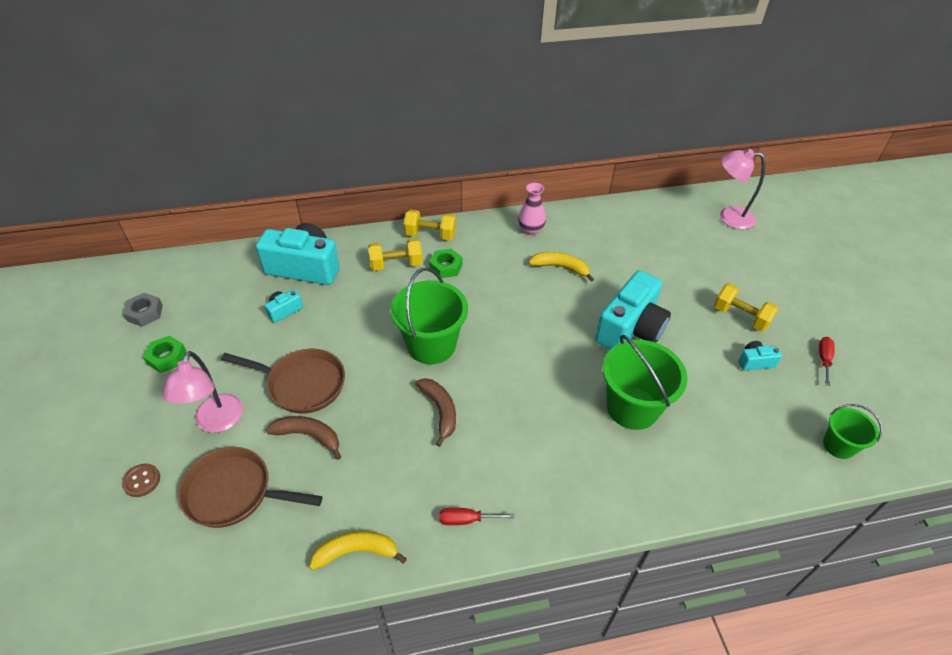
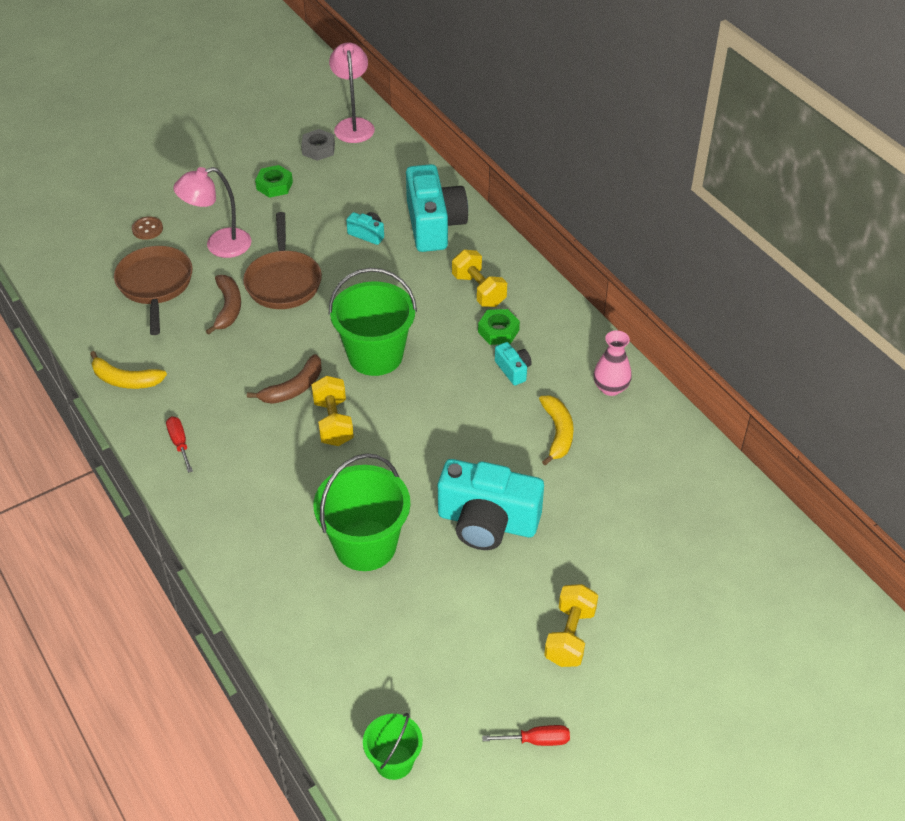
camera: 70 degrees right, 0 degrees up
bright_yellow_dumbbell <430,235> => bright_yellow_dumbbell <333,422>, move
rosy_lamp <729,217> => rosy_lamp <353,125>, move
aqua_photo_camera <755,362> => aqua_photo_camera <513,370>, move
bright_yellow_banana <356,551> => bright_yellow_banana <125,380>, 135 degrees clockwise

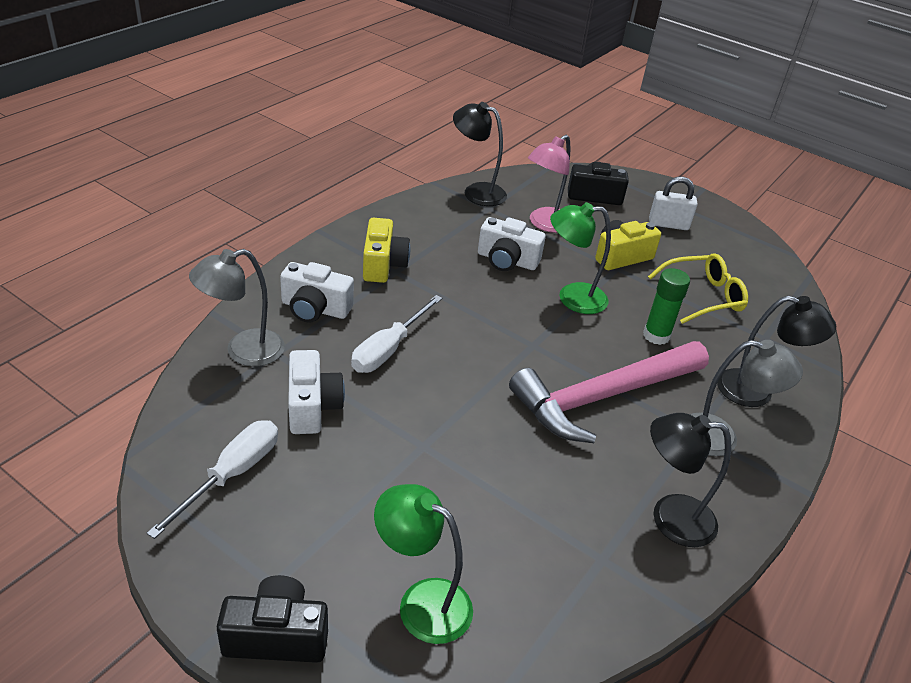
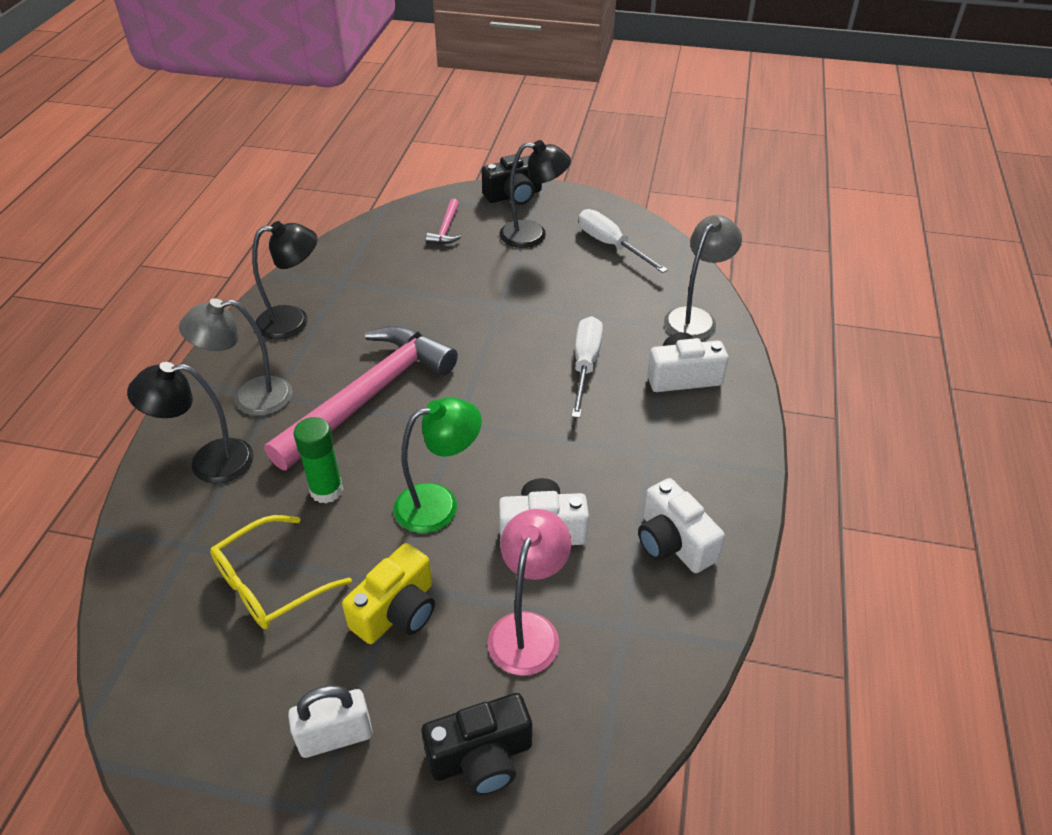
camera: 160 degrees right, 5 degrees up
bright_yellow_photo_camera <383,264> => nothing
pure_white_photo_camera <312,406> => pure_white_photo_camera <673,542>, move
black_lamp <476,192> => black_lamp <533,235>, move
emerald_lamp <422,602> => rosy_claw_hammer <446,229>
pure_white_flat_screwdriver <232,475> => pure_white_flat_screwdriver <611,245>, 135 degrees clockwise

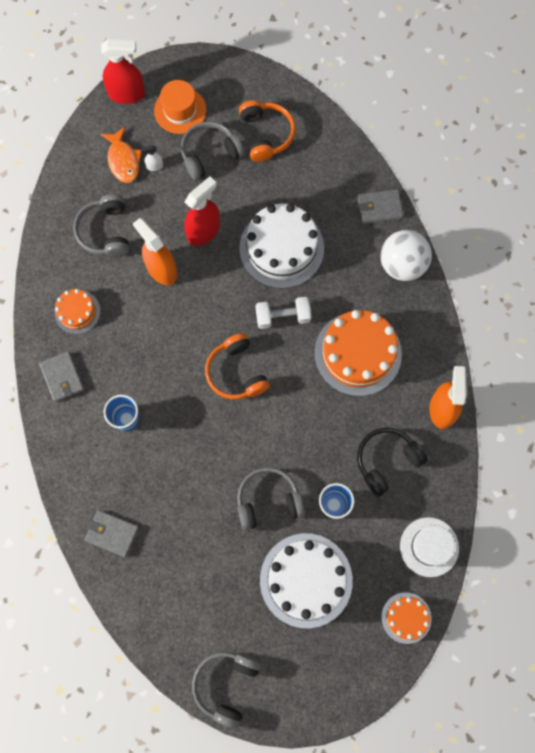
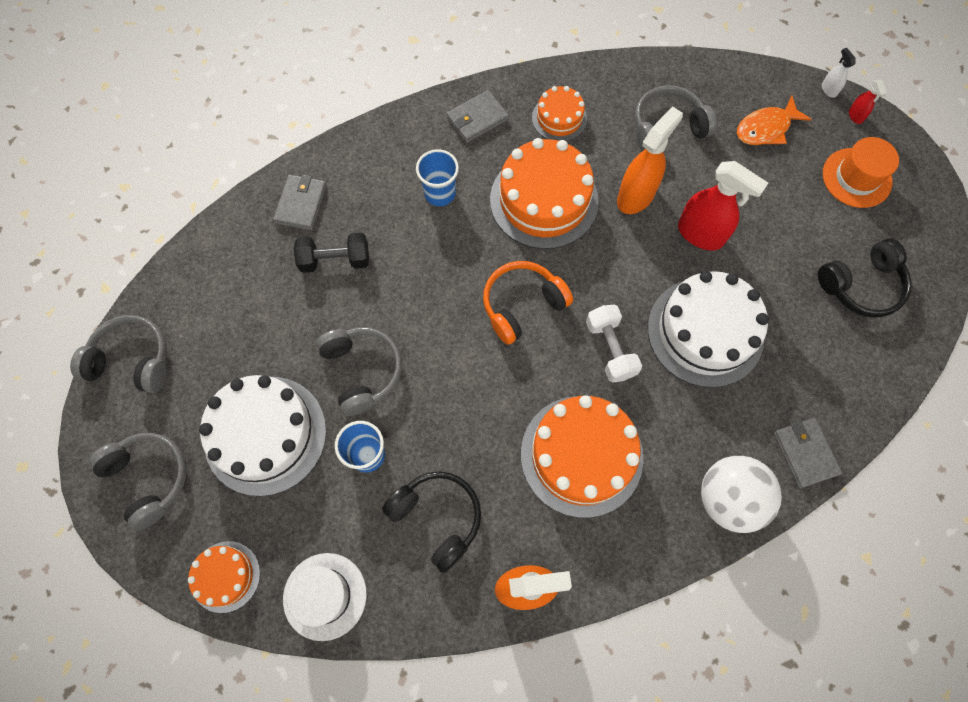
camera: 80 degrees right, 5 degrees down
nothing => black_dumbbell <335,260>
nothing => orange-coloured_layer_cake <544,200>
pure_white_spray_bottle <154,166> => pure_white_spray_bottle <829,90>, move
gray_headphones <210,154> => gray_headphones <149,478>, move
orange-coloured_headphones <266,134> => black_headphones <861,285>
crimson_spray_bottle <127,94> => crimson_spray_bottle <855,116>, x0.45

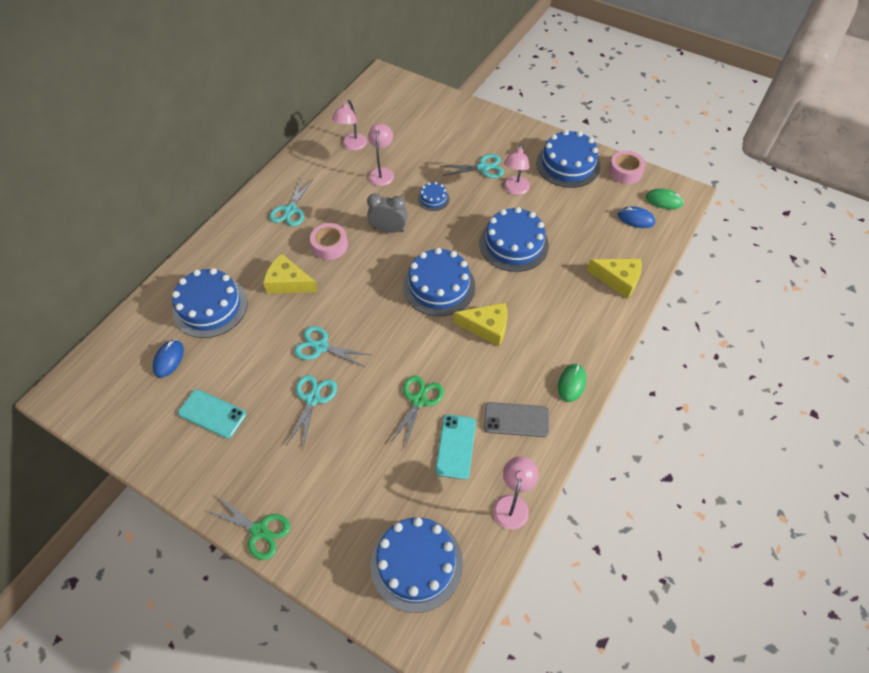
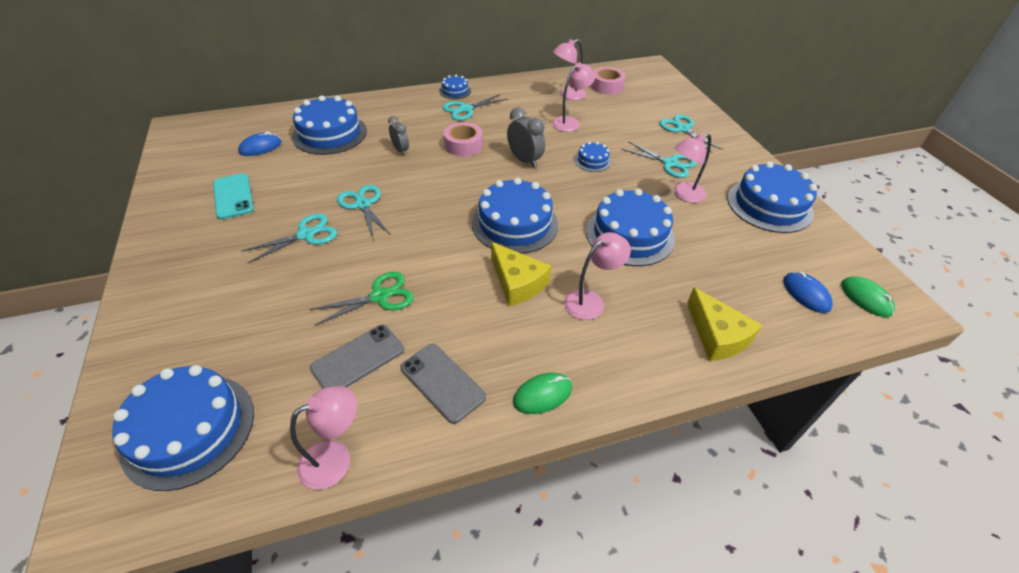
camera: 40 degrees right, 10 degrees down
emerald_shears <259,531> => nothing
nothing => royal_blue_layer_cake <455,91>
nothing => rosy_lamp <590,300>
nothing => aqua_shears <682,129>
rosy_roll_of_tape <625,172> => rosy_roll_of_tape <606,86>, move
bright_yellow_piece_of_cheese <288,282> => gray_bedside_clock <400,150>
aqua_phone <455,446> => gray_phone <358,359>

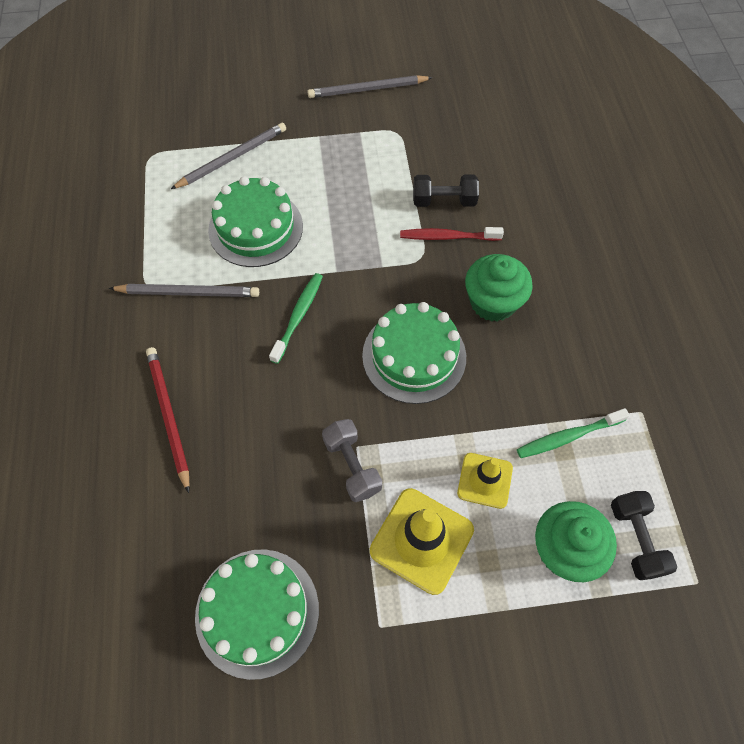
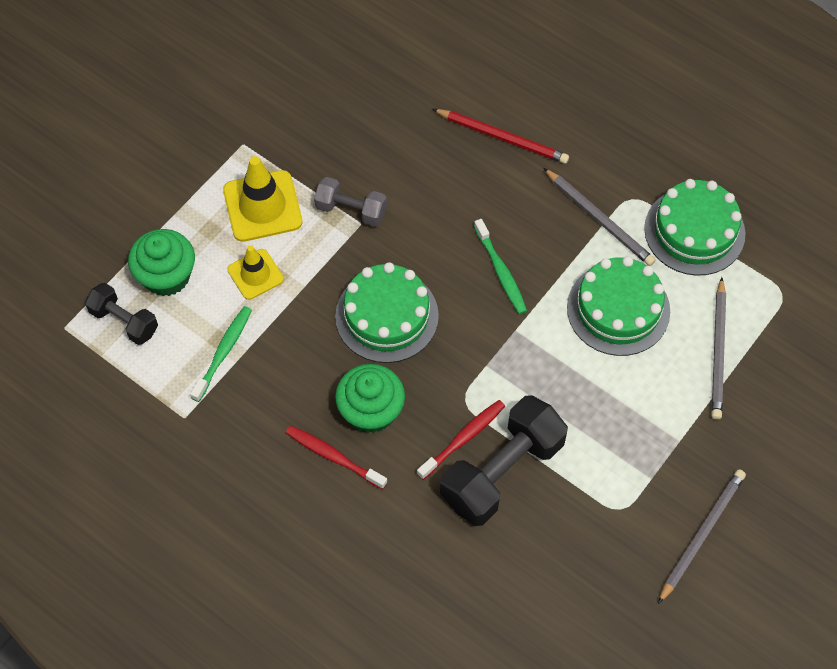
camera: 135 degrees right, 0 degrees up
nothing => crimson_toothbrush <333,456>
emerald_layer_cake <257,612> => emerald_layer_cake <694,231>, move
gray_lead_pencil <188,292> => gray_lead_pencil <599,219>, 90 degrees counterclockwise
black_dumbbell <444,201> => black_dumbbell <502,472>, x1.79

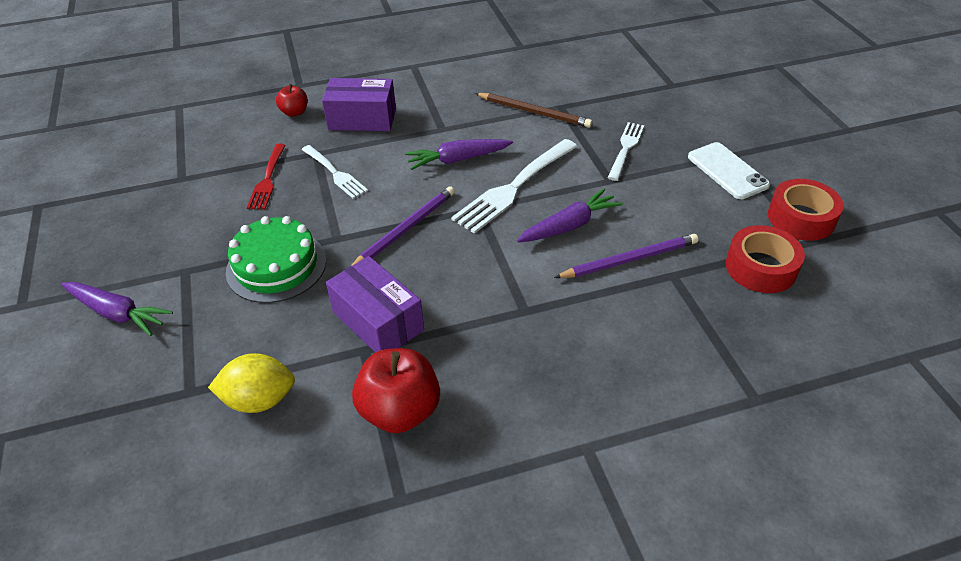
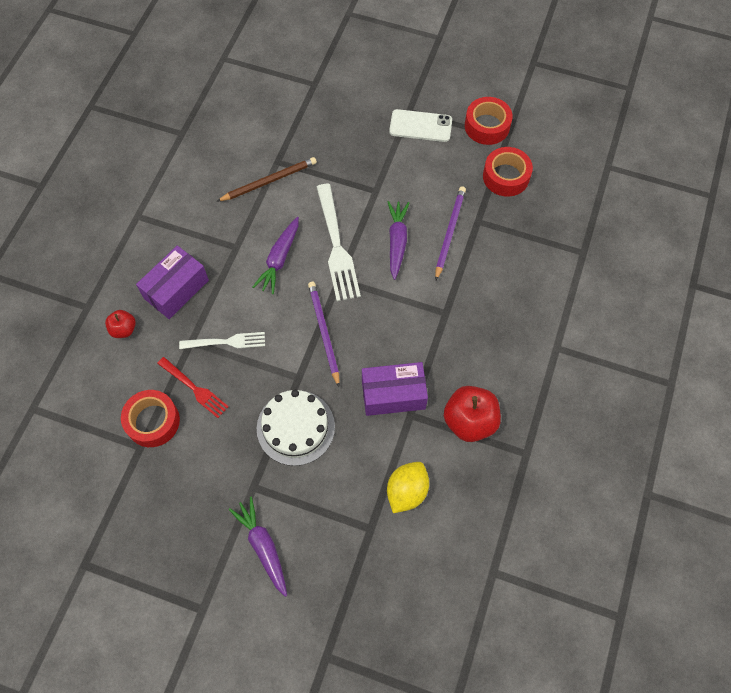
camera: 55 degrees left, 20 degrees up
pure_white_fork <625,149> => nothing
nothing => crimson_roll_of_tape <153,421>
emerald_layer_cake <276,266> => pure_white_layer_cake <295,427>
royal_purple_carrot <117,313> => royal_purple_carrot <263,547>, 90 degrees counterclockwise

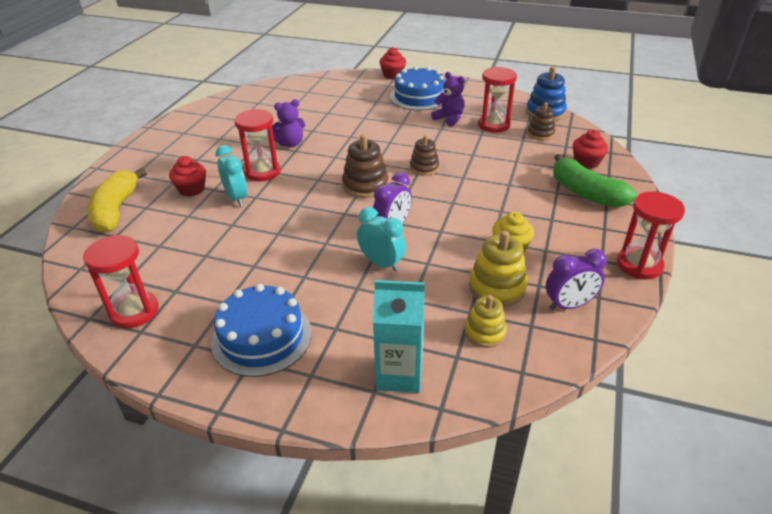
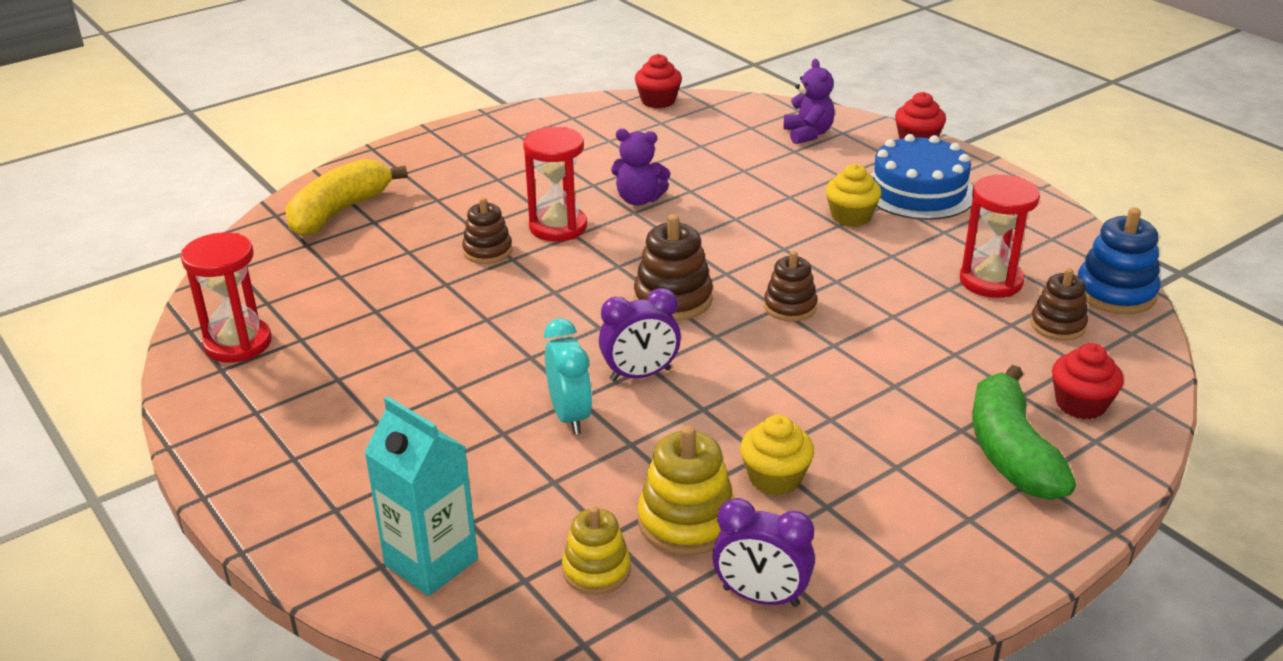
camera: 35 degrees right, 5 degrees down
royal_blue_layer_cake <262,337> => nothing
crimson_hourglass <639,265> => nothing
nothing => bright_yellow_cupcake <851,216>
crimson_cupcake <191,189> => crimson_cupcake <658,101>, move
royal_purple_teddy <449,119> => royal_purple_teddy <808,134>, move
aqua_bedside_clock <236,198> => dark_brown_stacking_toy <487,251>

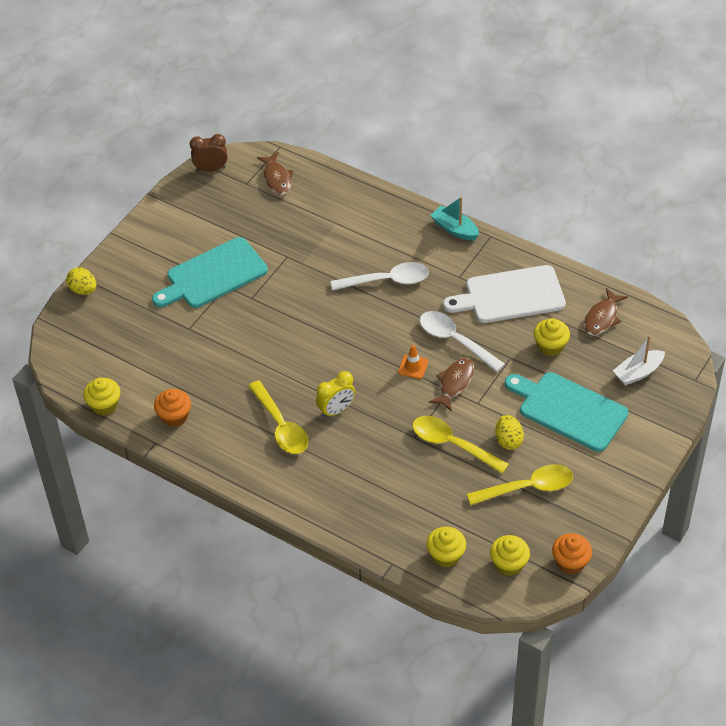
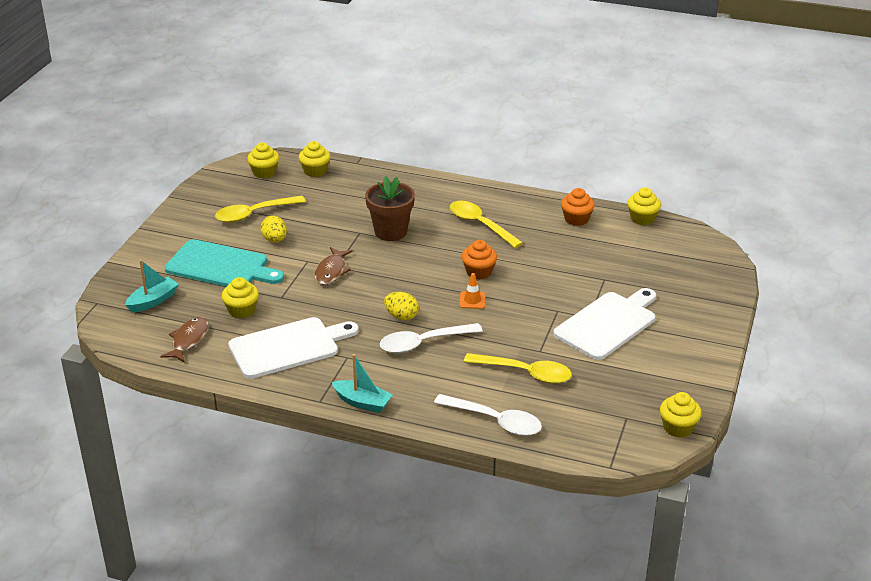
camera: 165 degrees right, 15 degrees down
dark_brown_fish_figure <277,179> => nothing
bright_yellow_bedside_clock <336,410> => nothing
nothing => dark_brown_potted_plant <390,232>
bright_yellow_egg <83,290> => bright_yellow_egg <401,316>, move
orange-coloured_traffic_cone <413,367> => orange-coloured_traffic_cone <472,300>, move
bright_yellow_spoon <452,444> => bright_yellow_spoon <525,373>, move
pure_white_spoon <455,340> => pure_white_spoon <495,421>, move
orange-coloured_cupcake <570,562> => orange-coloured_cupcake <478,272>, move
dark_brown_bedside_clock <211,169> => bright_yellow_cupcake <678,427>
aqua_chopping_board <213,275> => pure_white_chopping_board <608,324>
pure_white_boat <638,373> => aqua_boat <153,301>

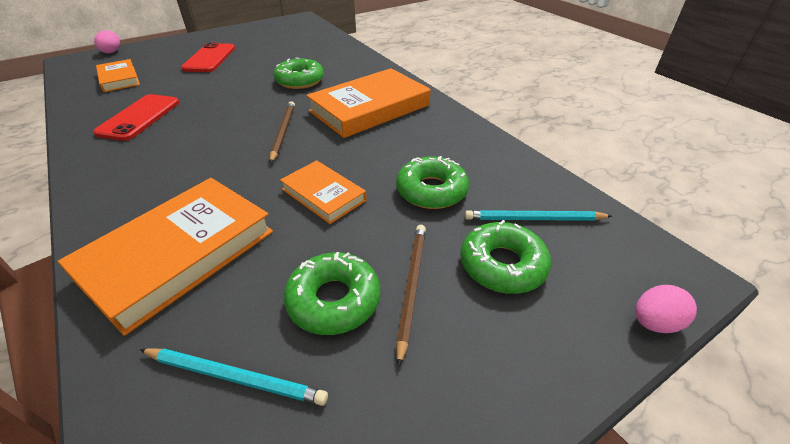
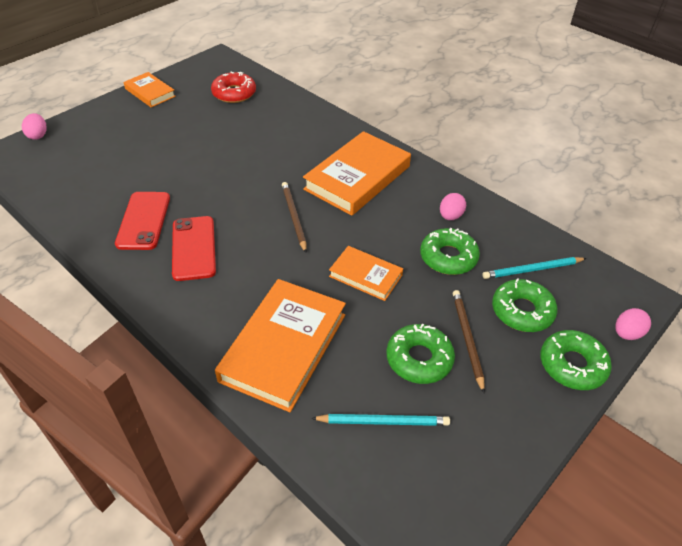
camera: 15 degrees left, 5 degrees up
nothing => crimson_donut <234,93>
nothing => rosy_egg <450,216>
orange-coloured_hardback <119,79> => orange-coloured_hardback <150,92>, move
crimson_phone <209,58> => crimson_phone <193,248>, move
emerald_donut <300,80> => emerald_donut <572,365>, move

